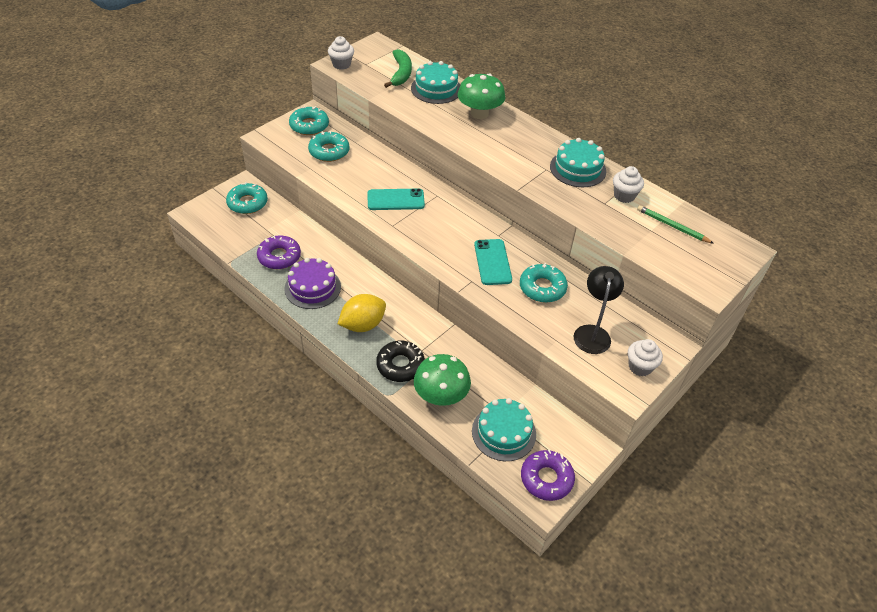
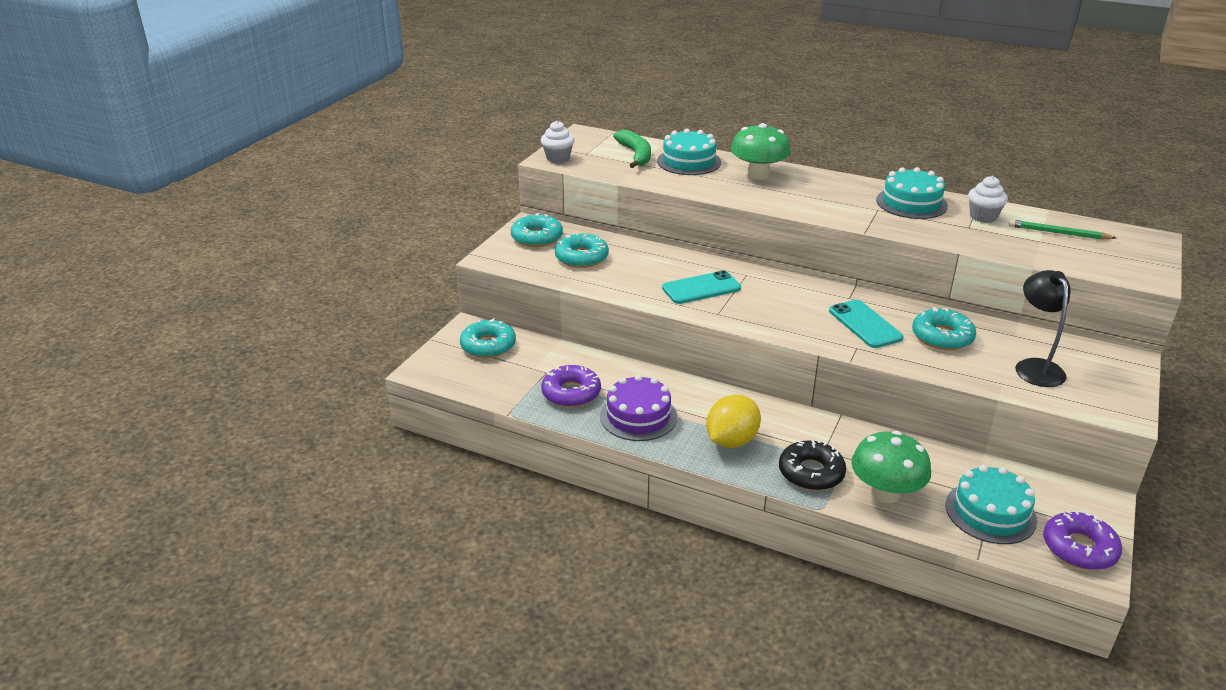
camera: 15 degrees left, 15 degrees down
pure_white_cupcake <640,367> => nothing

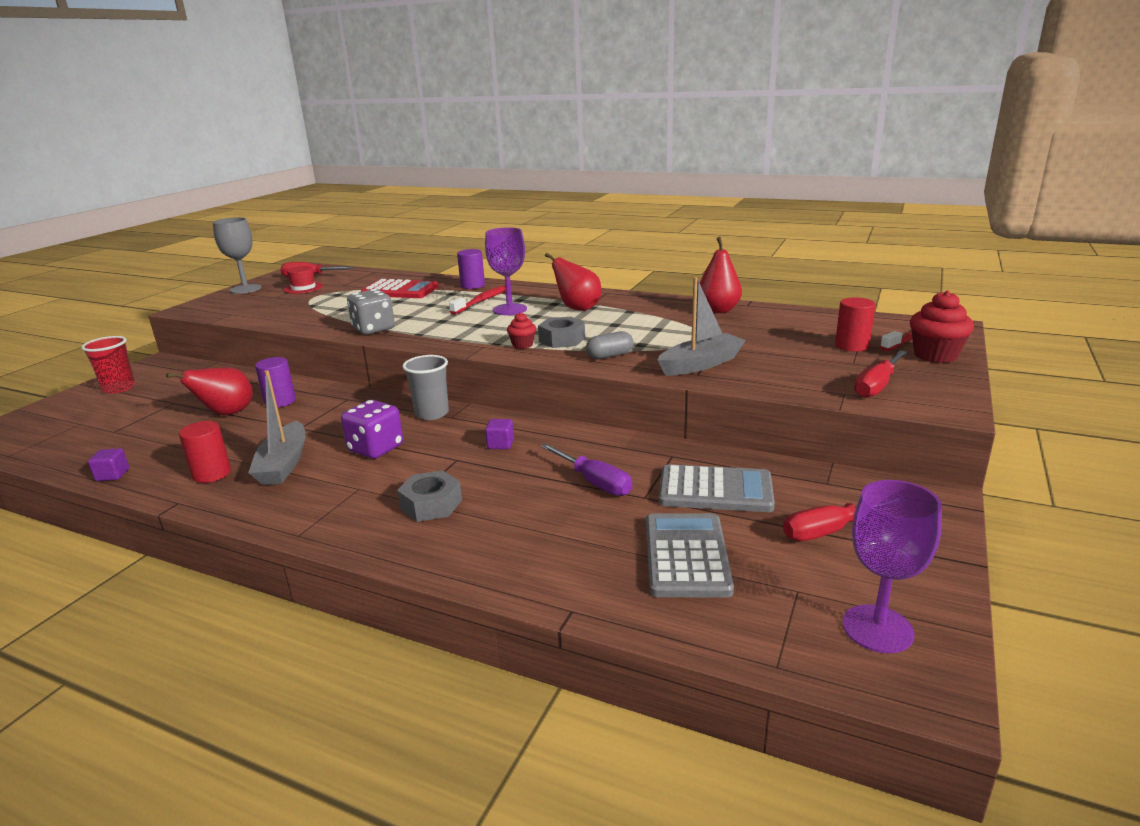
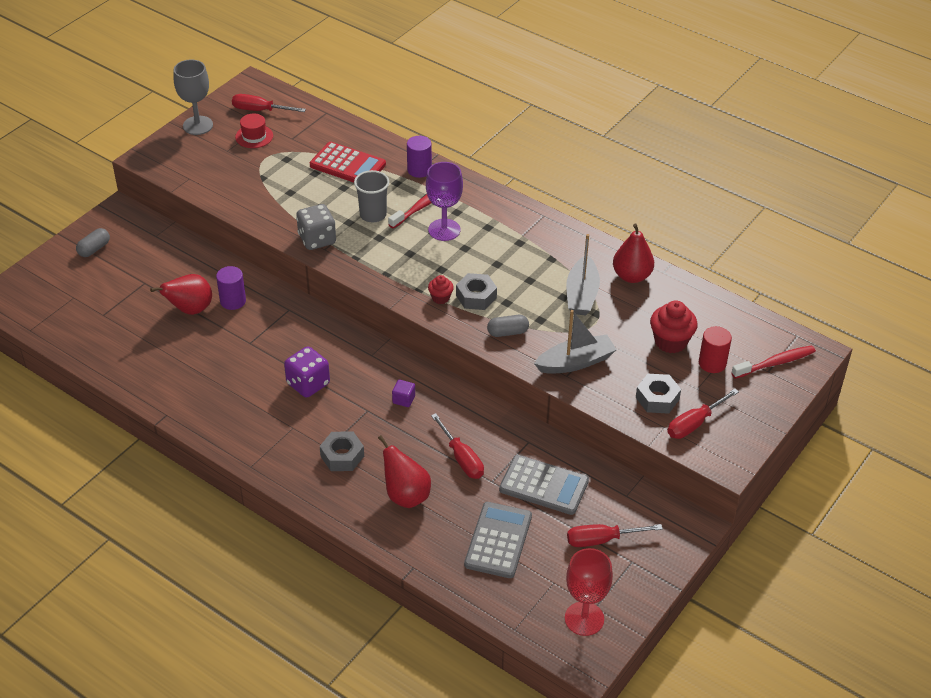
camera: 10 degrees right, 20 degrees up
royal_purple_solid_cube <112,475> => nothing
crimson_cylinder_shape <212,474> => nothing
nothing => gray_nut <657,398>
gray_boat <284,464> => gray_boat <581,294>, move
gray_beaker <432,413> => gray_beaker <373,215>, move
crimson_toy_pear <577,308> => crimson_toy_pear <406,495>, move
crimson_cupcake <935,355> => crimson_cupcake <670,342>, move
crimson_beaker <119,388> => gray_pill <94,249>
royal_purple_flat_screwdriver <594,482> => crimson_flat_screwdriver <461,458>
royal_purple_wine_glass <877,629> => crimson_wine_glass <584,618>

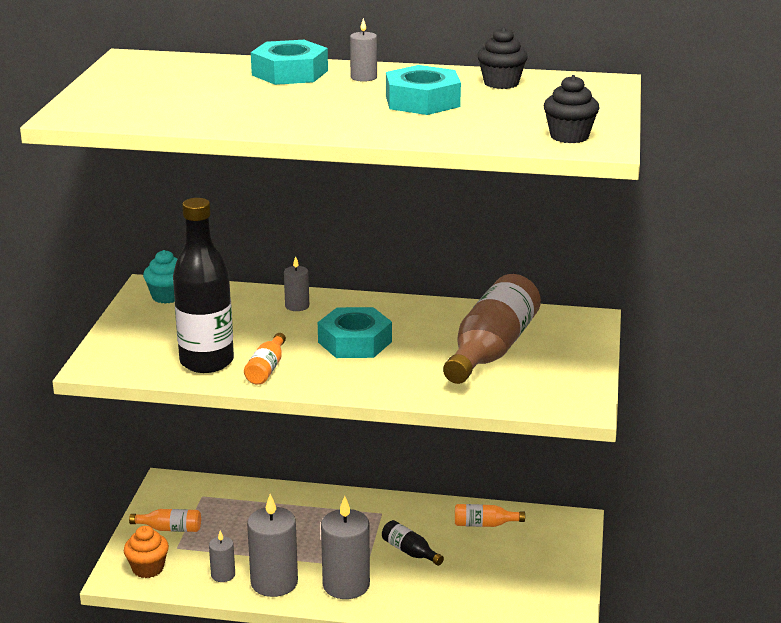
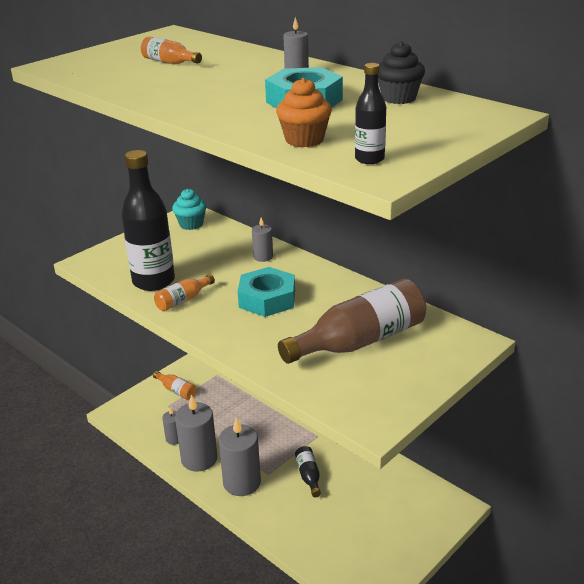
camera: 35 degrees right, 5 degrees up
aqua_nut <290,73> => nothing
orange-coloured_cupcake <148,568> => orange-coloured_cupcake <304,140>, move
orange-coloured_drink_bottle <484,524> => orange-coloured_drink_bottle <169,62>, move
black_cupcake <569,136> => black_drink_bottle <369,159>

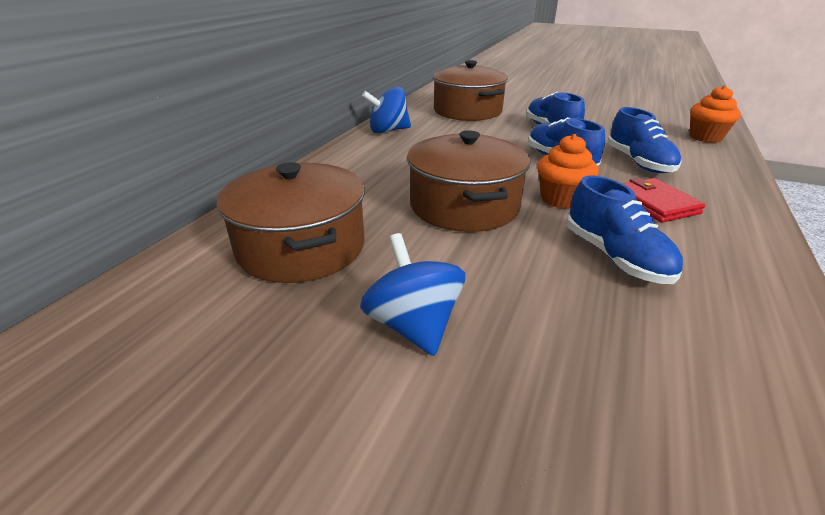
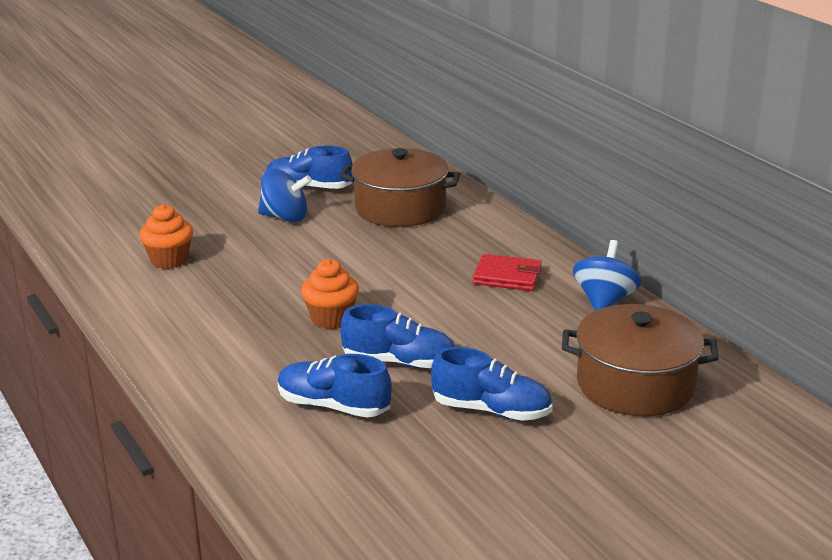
camera: 125 degrees right, 5 degrees down
dark_brown_stockpot <464,206> => nothing
royal_blue_shoe <615,257> => royal_blue_shoe <308,188>, move
crimson_card_wallet <655,204> => crimson_card_wallet <507,276>, move
orange-coloured_cupcake <705,137> => orange-coloured_cupcake <169,260>, move

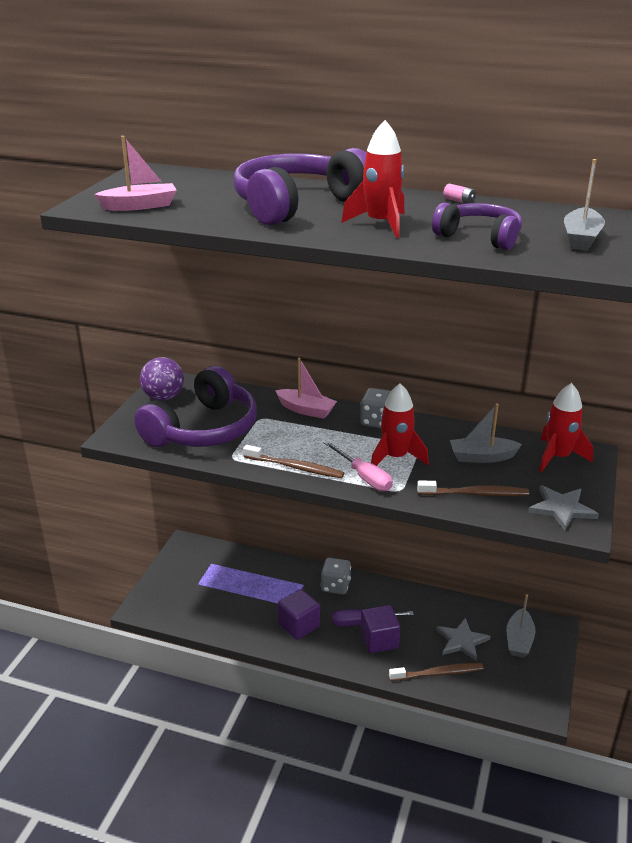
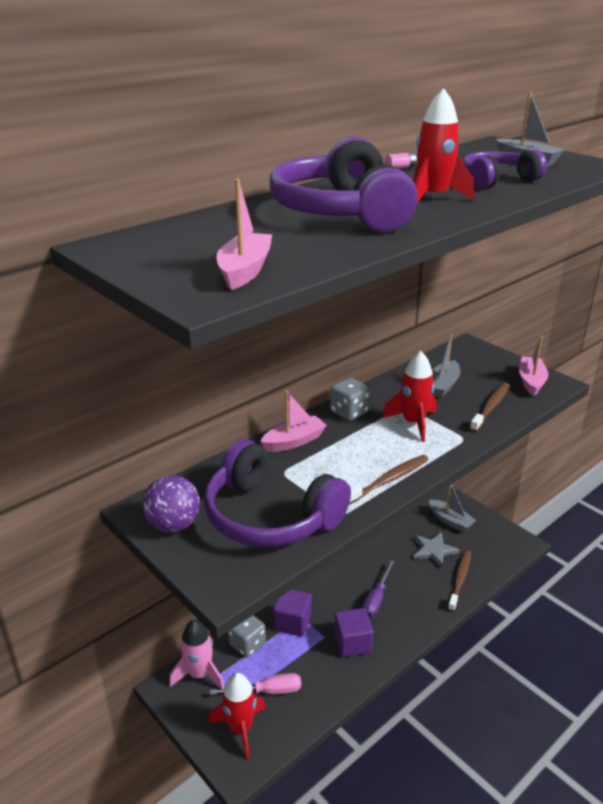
camera: 60 degrees left, 0 degrees up
nothing => rosy_rocket <199,674>
gray_dice <335,586> => gray_dice <247,644>, move
rosy_flat_screwdriver <364,477> => rosy_flat_screwdriver <268,691>, move
royal_purple_solid_cube <379,640> => royal_purple_solid_cube <292,622>, move
crimson_rocket <558,457> => crimson_rocket <240,729>, move
gray_star <561,509> => rosy_boat <531,381>
royal_purple_headphones <203,429> => royal_purple_headphones <270,516>, 150 degrees clockwise

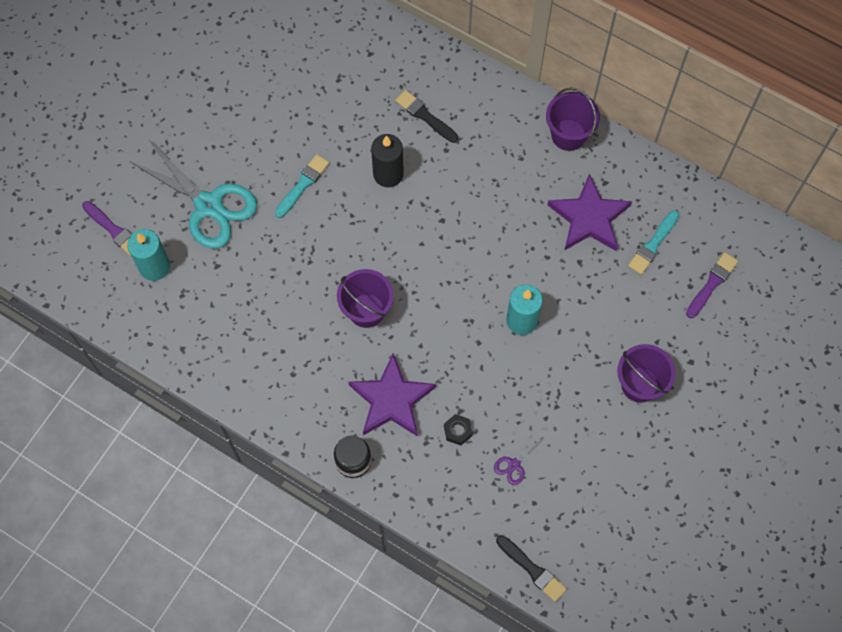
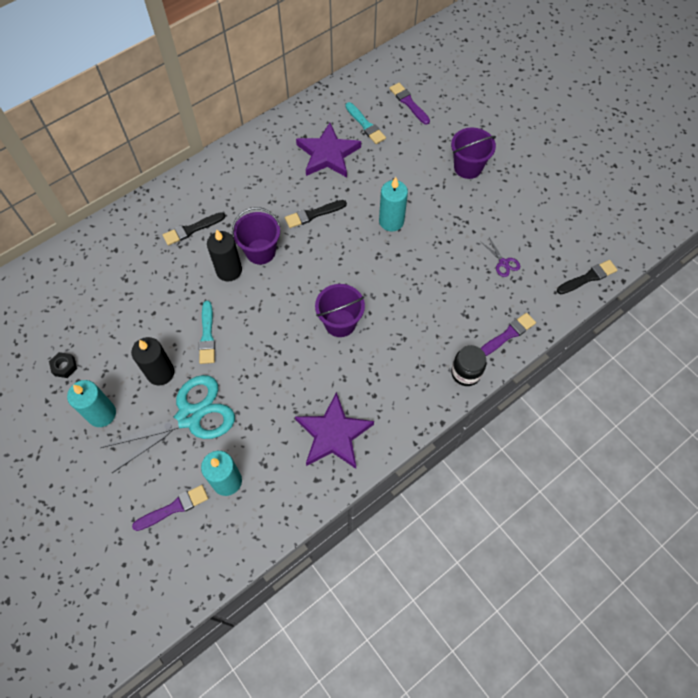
camera: 70 degrees left, 5 degrees down
nothing => aqua_wax_candle <102,414>
nothing => black_wax_candle <160,373>
nothing => black_brush <313,214>
nothing => royal_purple_brush <508,335>
royal_purple_star <391,400> => royal_purple_star <333,434>, move
black_nut <458,431> => black_nut <64,366>, move
royal_purple_bucket <568,135> => royal_purple_bucket <260,251>, move
aqua_brush <303,185> => aqua_brush <207,335>, 150 degrees counterclockwise

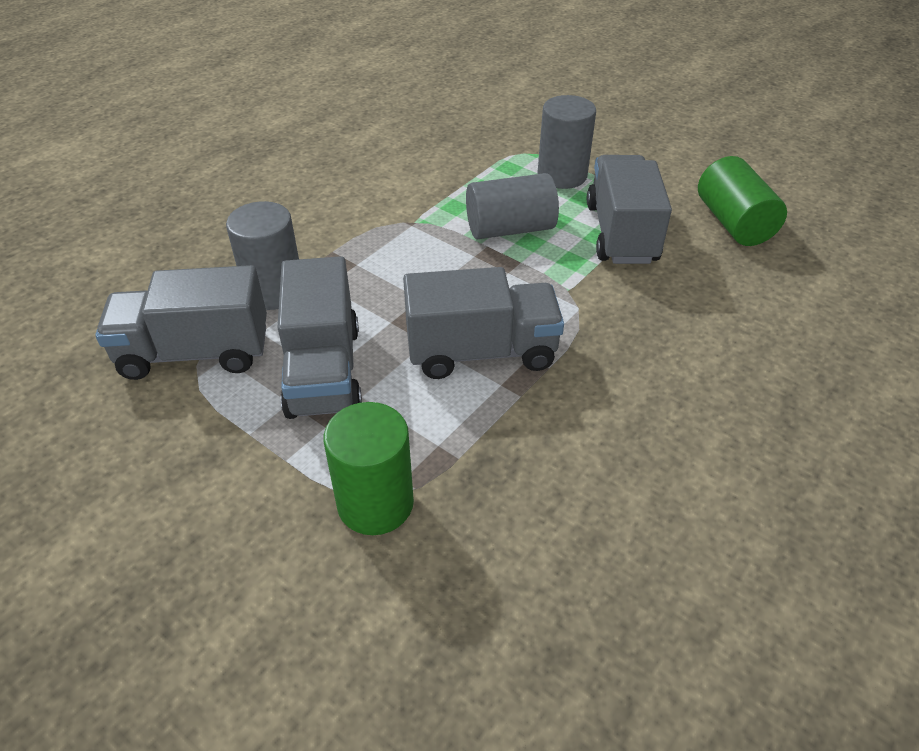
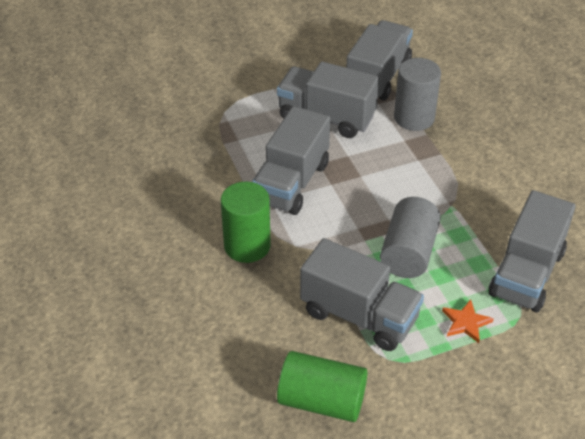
camera: 120 degrees right, 0 degrees up
nothing => gray_truck <526,273>
emerald_cylinder_shape <375,503> => emerald_cylinder_shape <247,246>, move
gray_cylinder_shape <562,175> => orange-coloured_star <466,322>

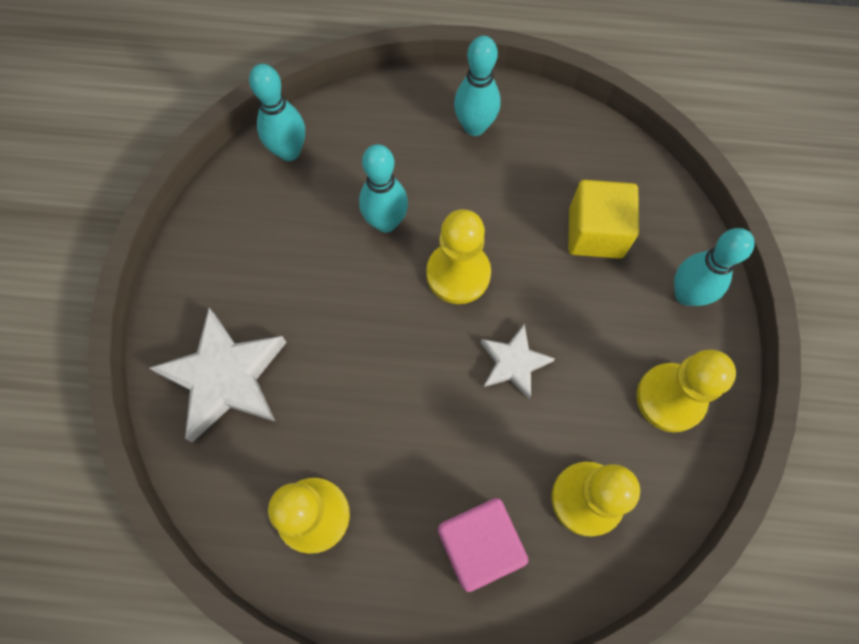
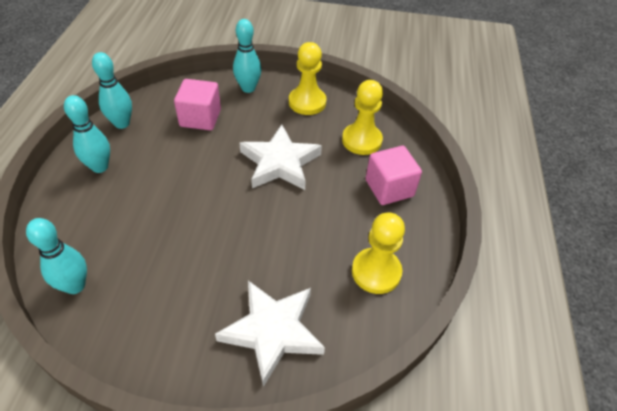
camera: 90 degrees left, 20 degrees down
bright_yellow_chess_pawn <458,274> => nothing
aqua_skittle <386,222> => aqua_skittle <122,123>, move
bright_yellow_solid_cube <595,233> => rosy_solid_cube <200,118>
pure_white_star <513,363> => pure_white_star <280,163>, x1.75

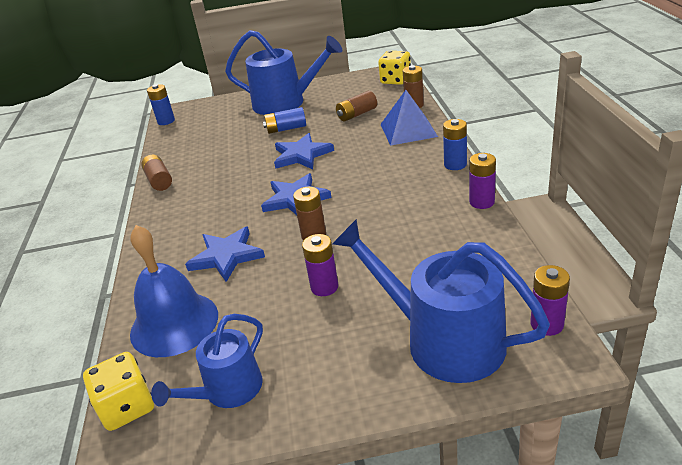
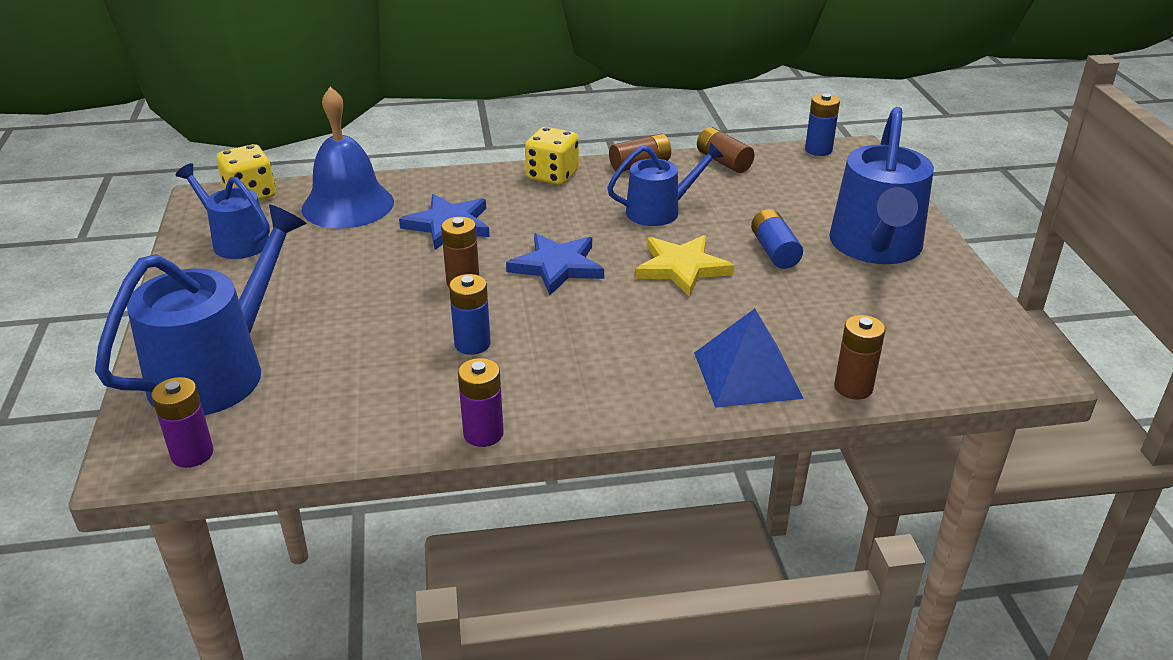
camera: 85 degrees right, 0 degrees up
royal_purple_AA_battery <324,287> => nothing
nothing => royal_blue_sprinkling_can <659,211>
dark_brown_AA_battery <357,114> => dark_brown_AA_battery <723,162>, move
bright_yellow_dice <395,80> => bright_yellow_dice <552,175>, move
royal_blue_AA_battery <455,164> => royal_blue_AA_battery <472,344>, move
royal_blue_star <301,155> => bright_yellow_star <682,268>

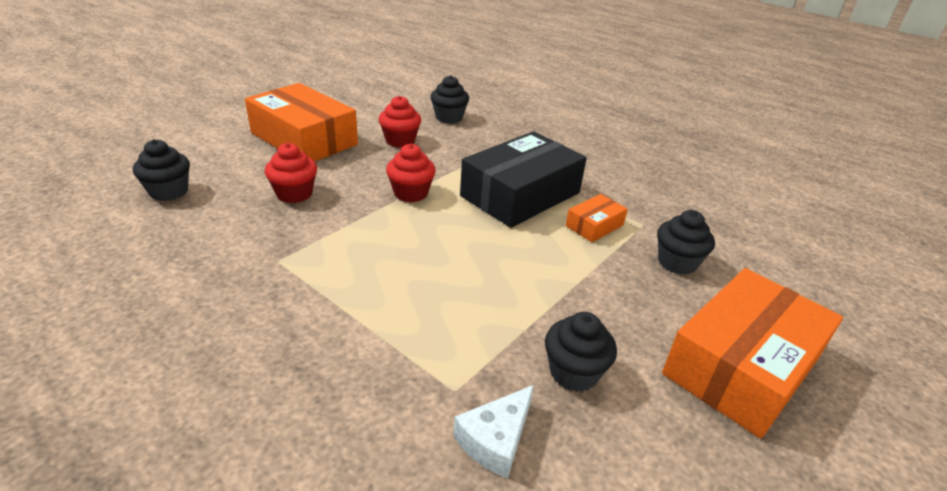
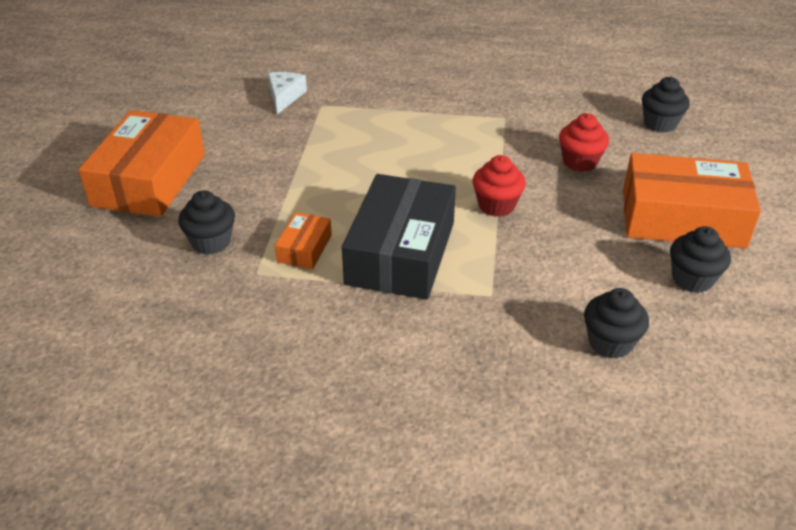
camera: 150 degrees right, 5 degrees up
crimson_cupcake <400,141> => nothing
black_cupcake <574,372> => black_cupcake <692,279>, move

